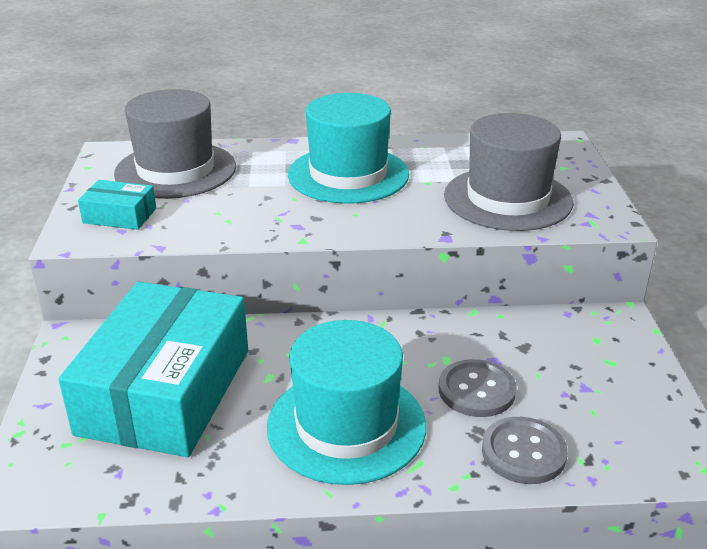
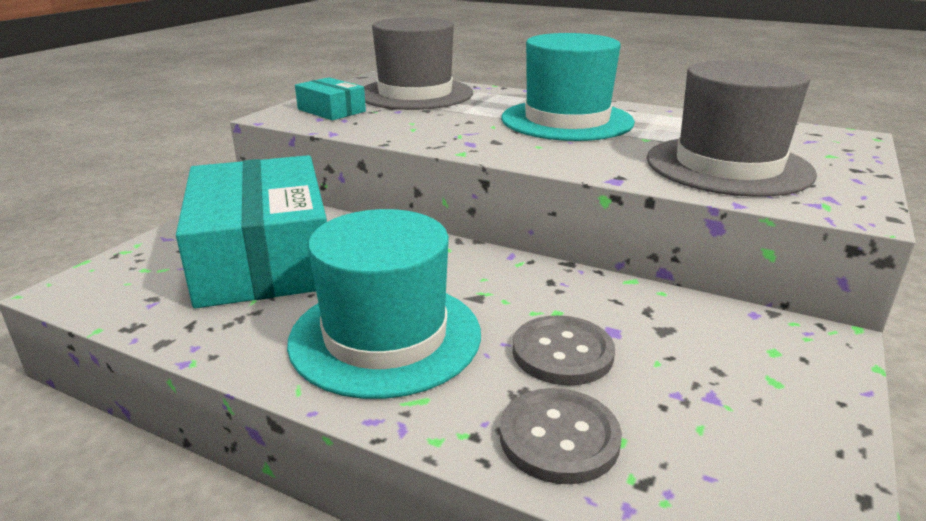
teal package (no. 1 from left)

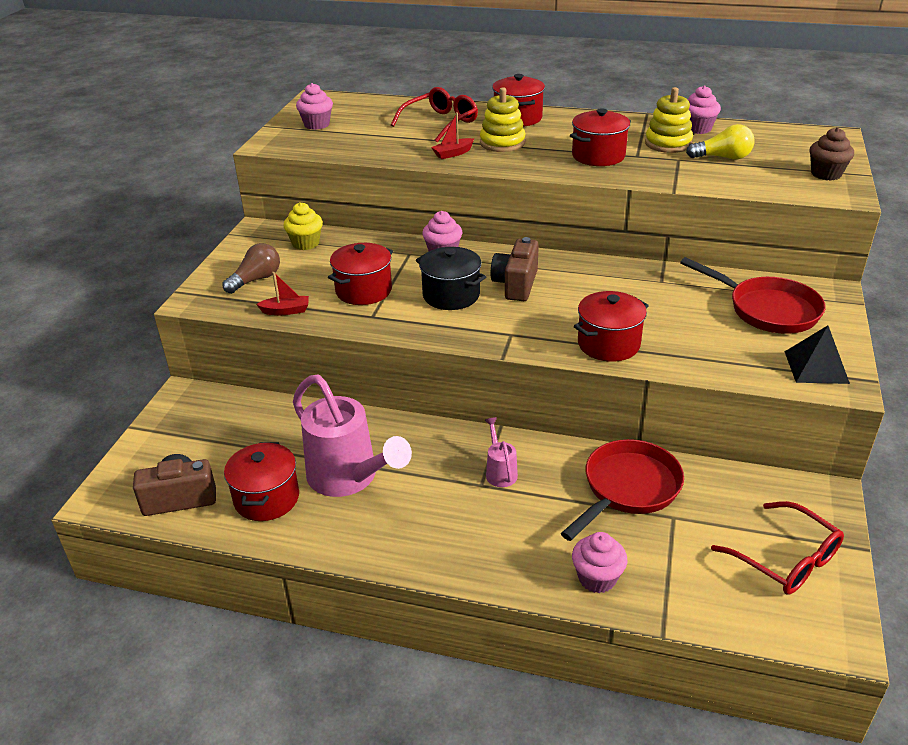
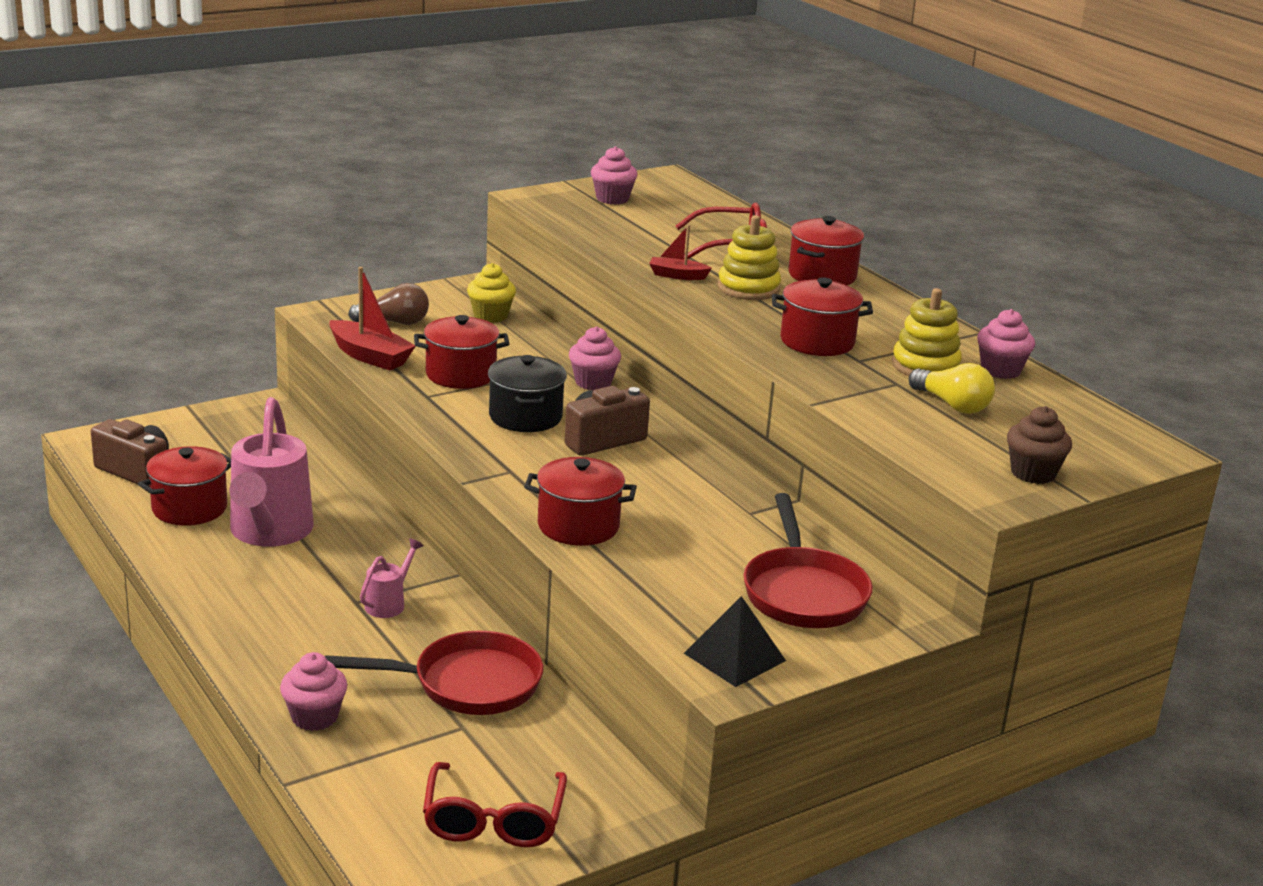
crimson boat (no. 1 from left)

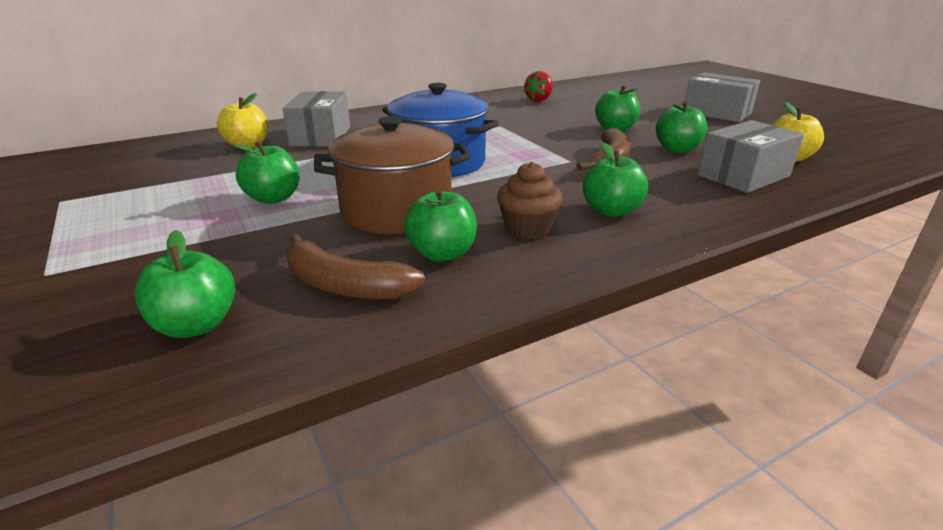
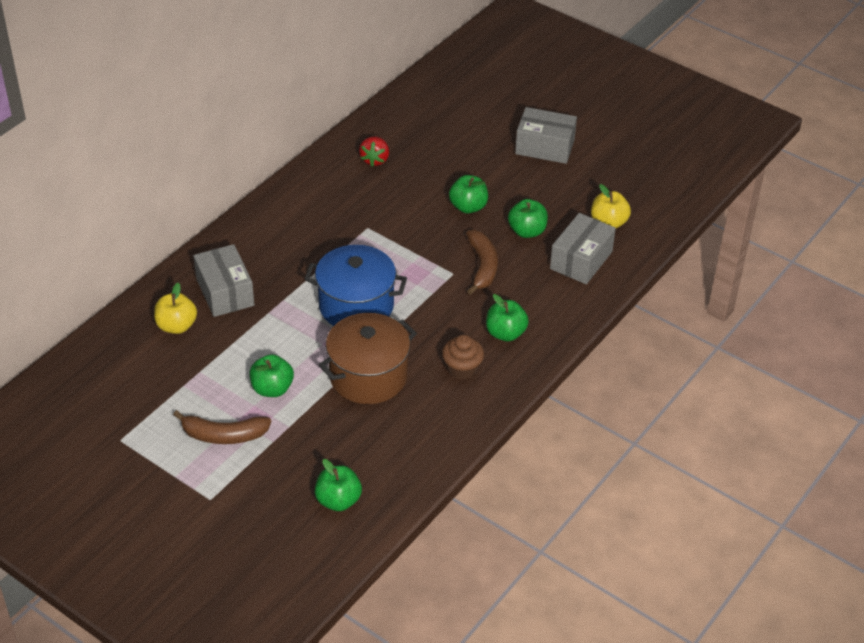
emerald apple (no. 3 from left in the first image)
brown banana fruit (no. 1 from left)

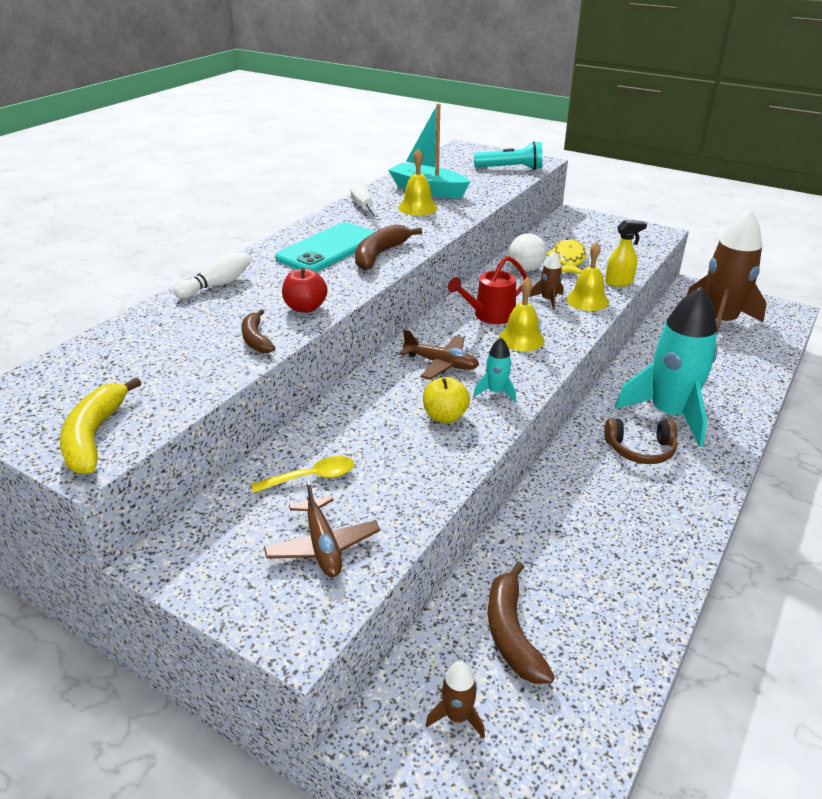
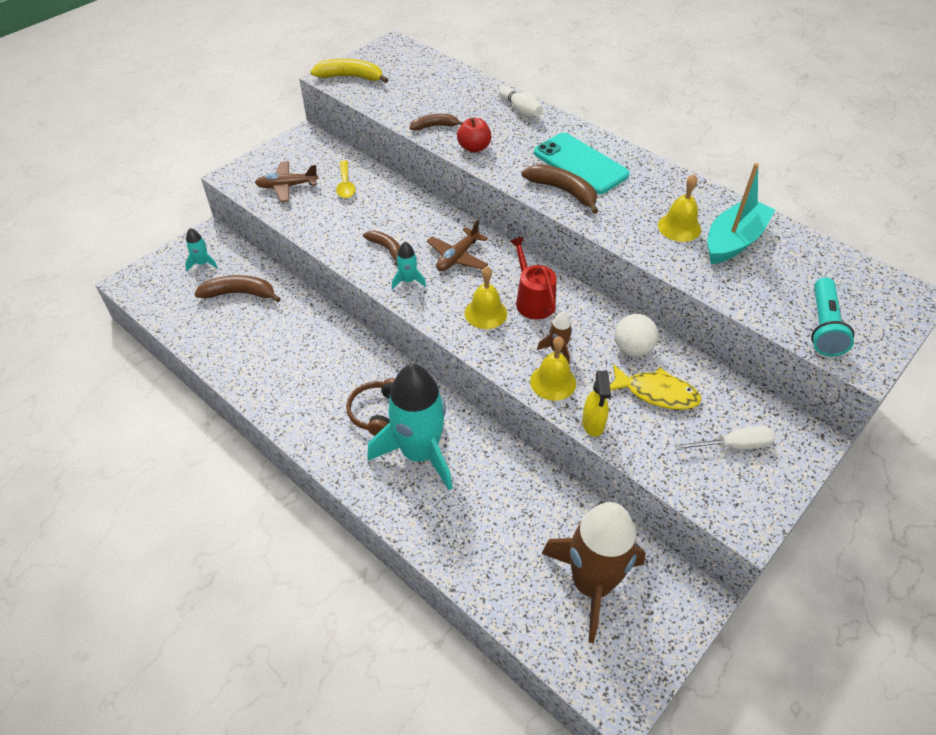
pure white hand screwdriver
brown banana fruit (no. 2 from left)
teal rocket (no. 1 from left)

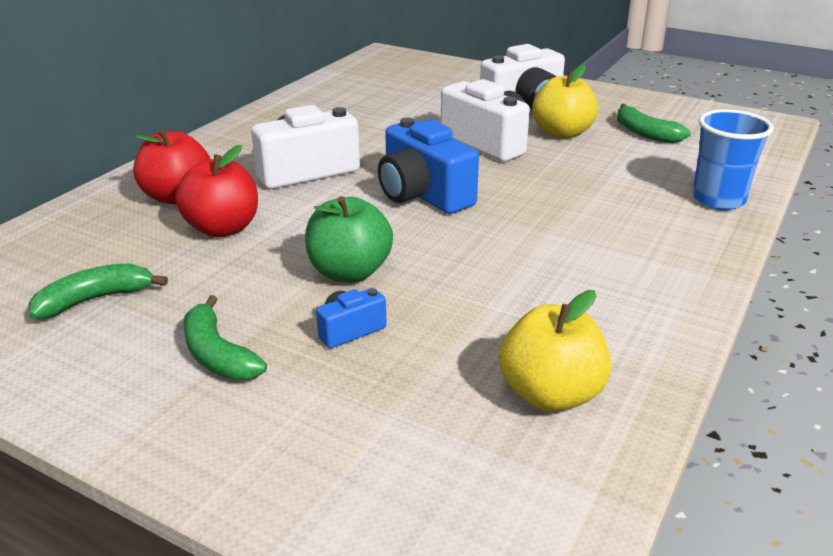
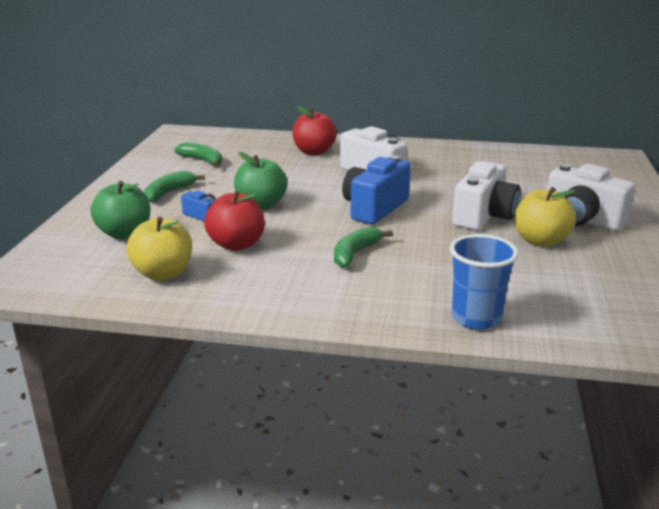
emerald banana fruit (no. 3 from left)
crimson apple (no. 1 from left)
emerald apple (no. 1 from left)

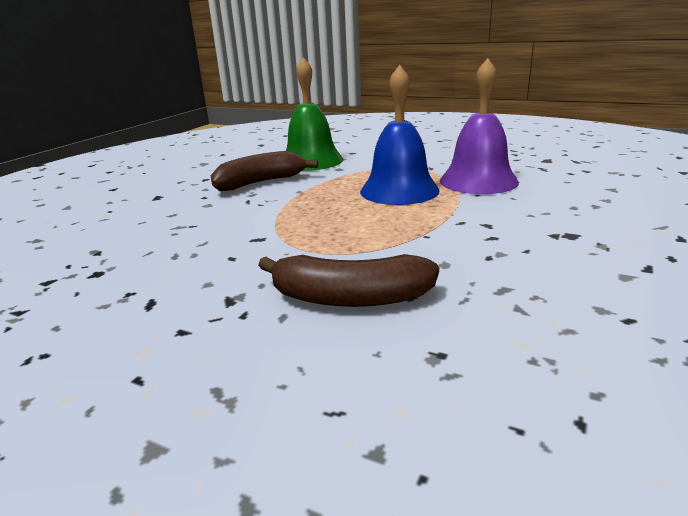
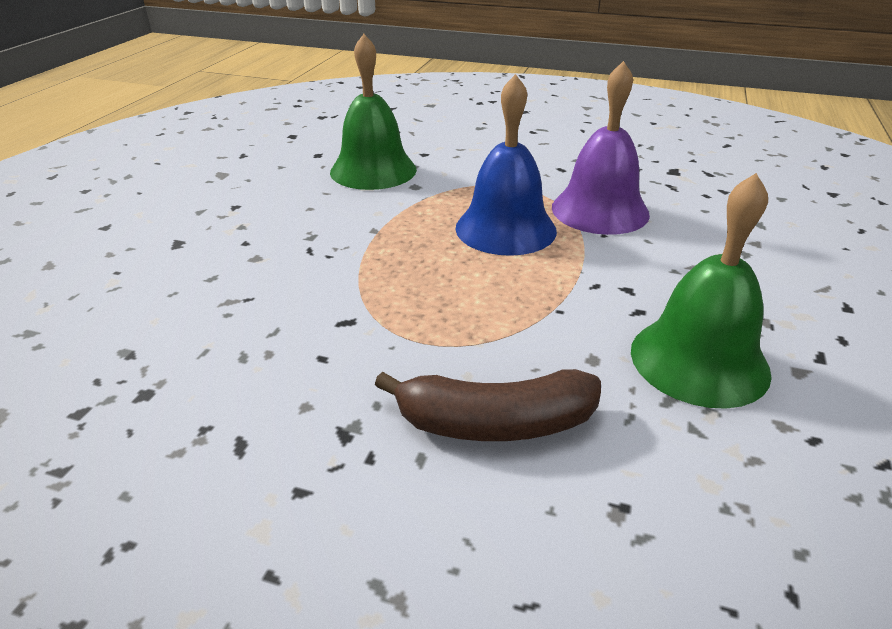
brown banana fruit (no. 1 from left in the first image)
emerald hand bell (no. 2 from left)

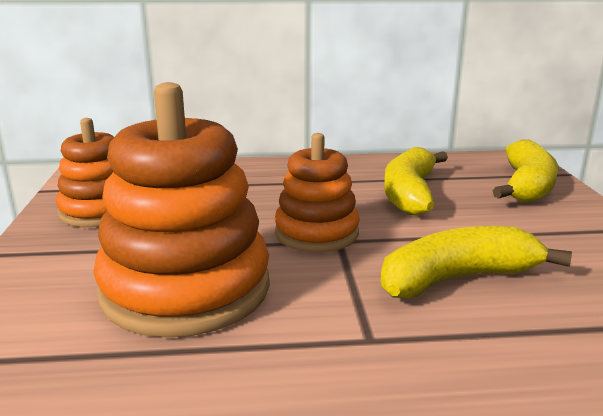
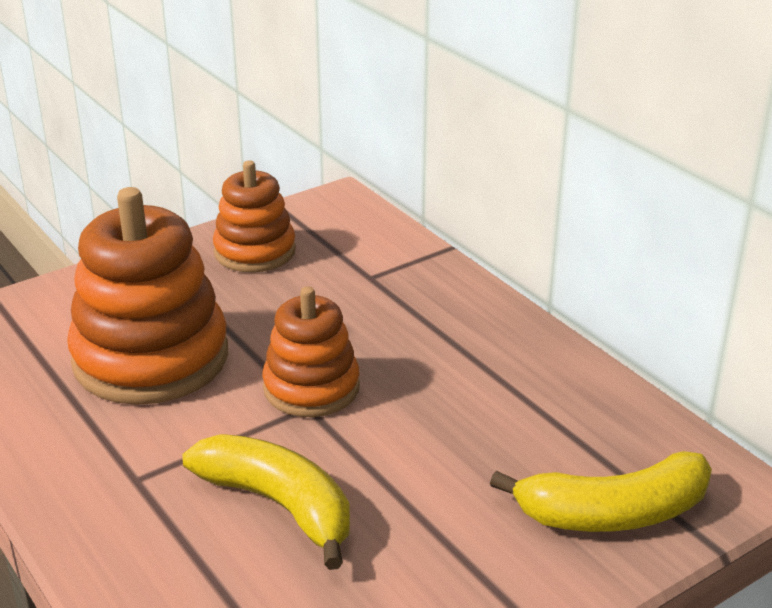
yellow banana fruit (no. 1 from left in the first image)

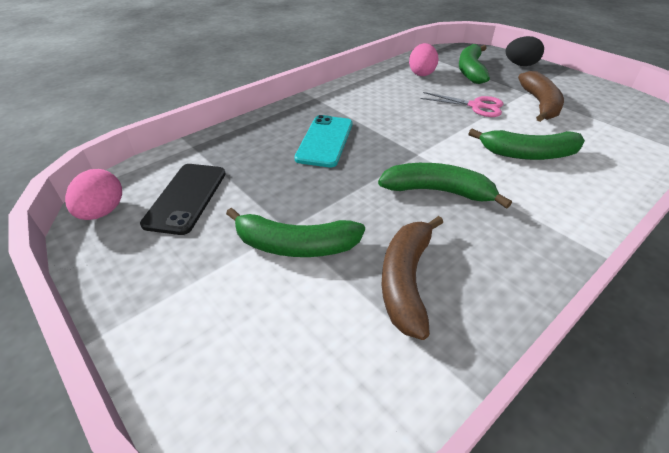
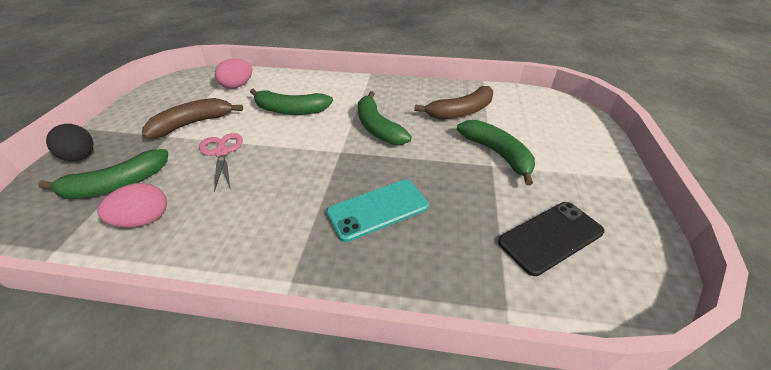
emerald banana fruit (no. 2 from left)
pink egg (no. 2 from left)

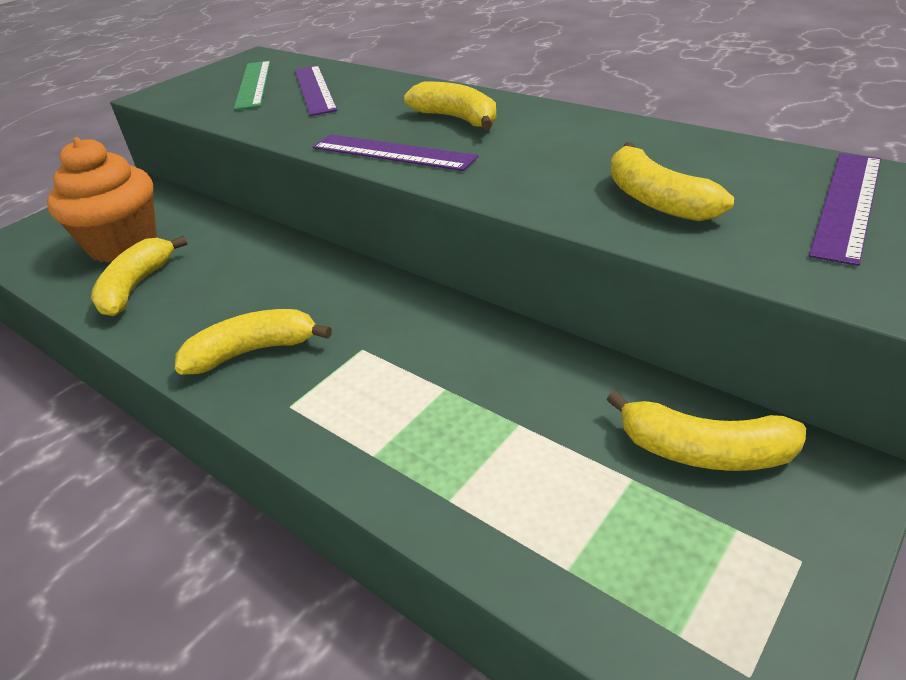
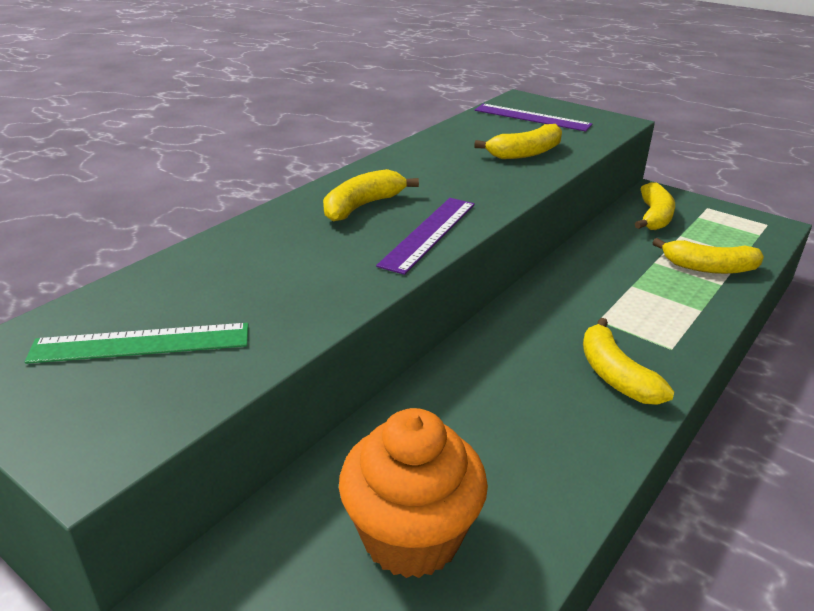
purple measuring stick (no. 1 from left in the first image)
yellow banana fruit (no. 5 from left)

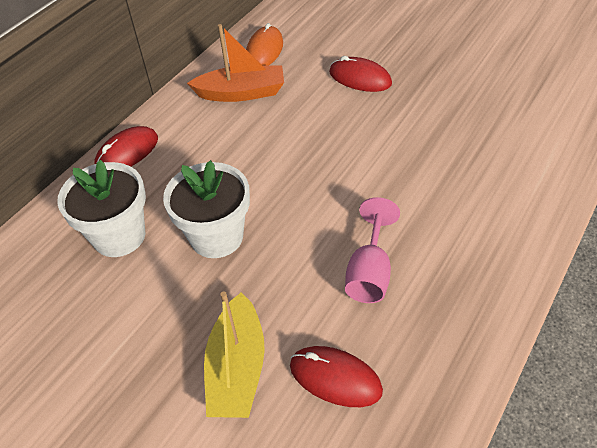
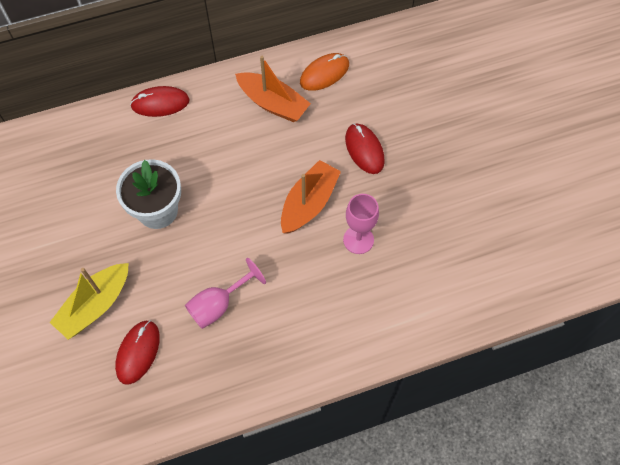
pure white plant pot (no. 1 from left in the first image)
crimson computer mouse (no. 1 from left)
orange boat (no. 2 from left)
pink chalice (no. 2 from left)

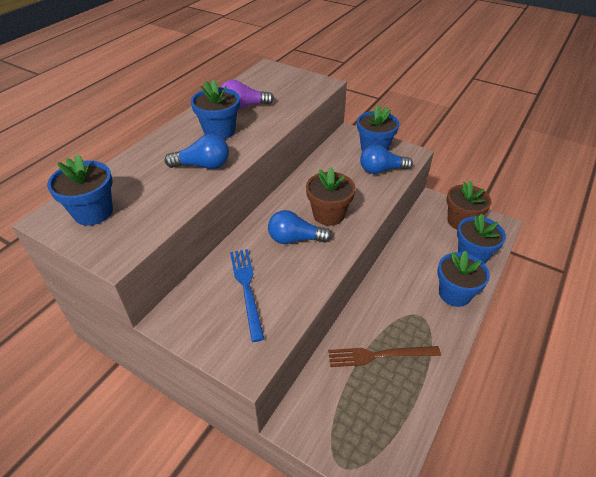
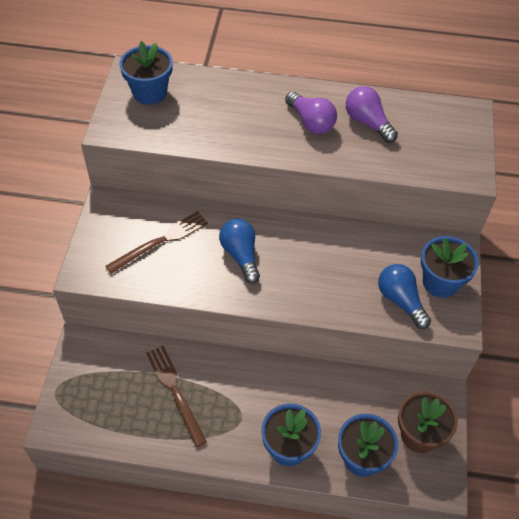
purple bulb (no. 1 from left)
blue bulb (no. 1 from left in the first image)
brown plant pot (no. 1 from left in the first image)
brown dinner fork (no. 1 from left)

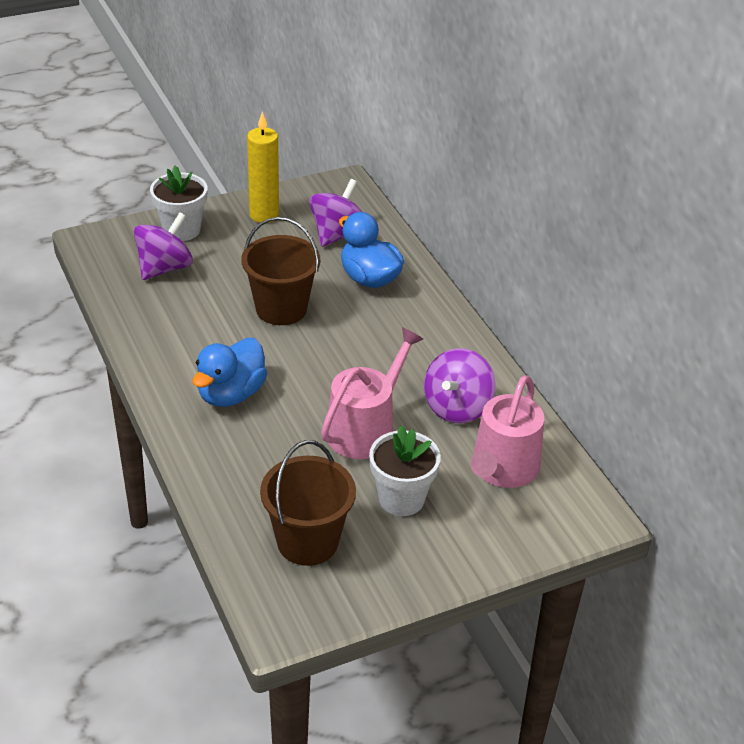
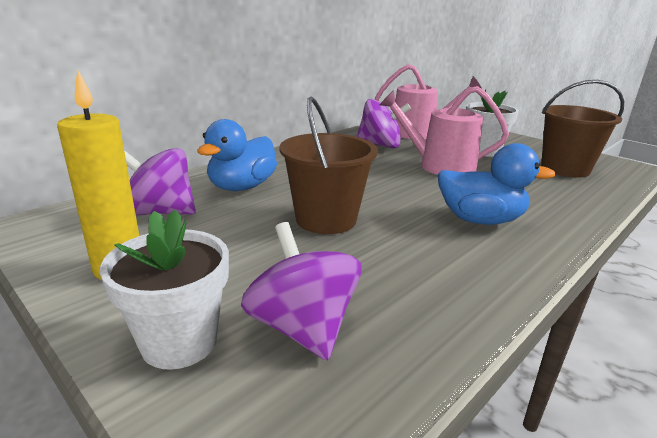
purple whirligig (no. 2 from left)

